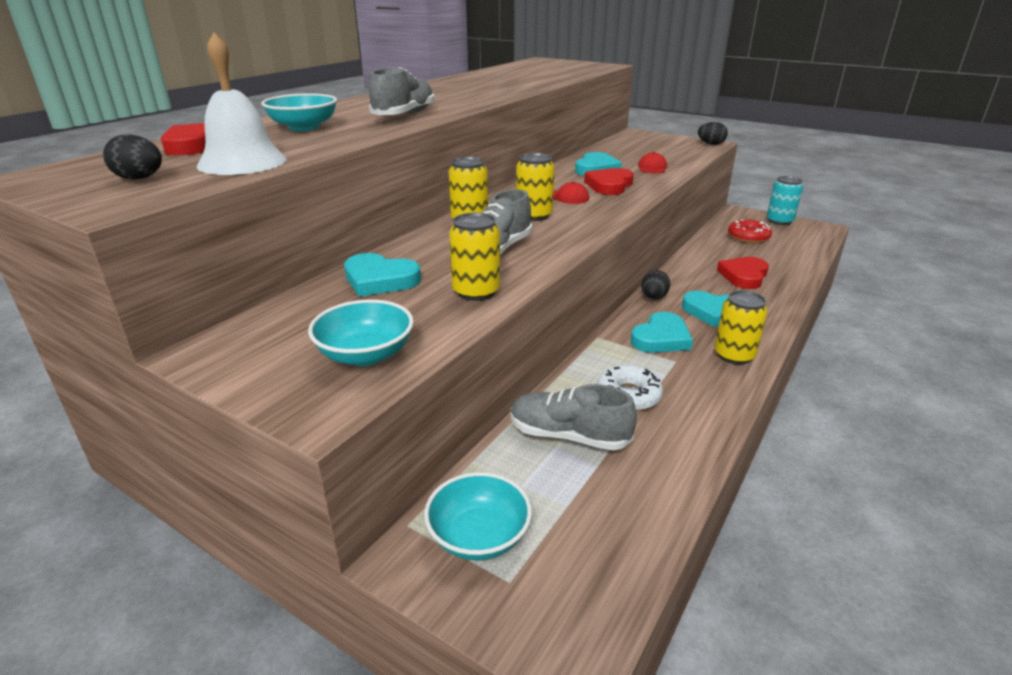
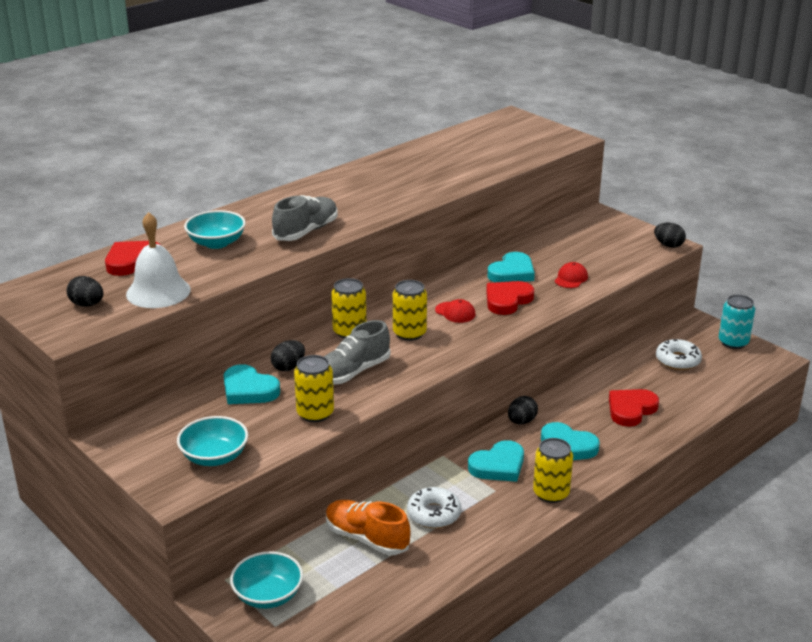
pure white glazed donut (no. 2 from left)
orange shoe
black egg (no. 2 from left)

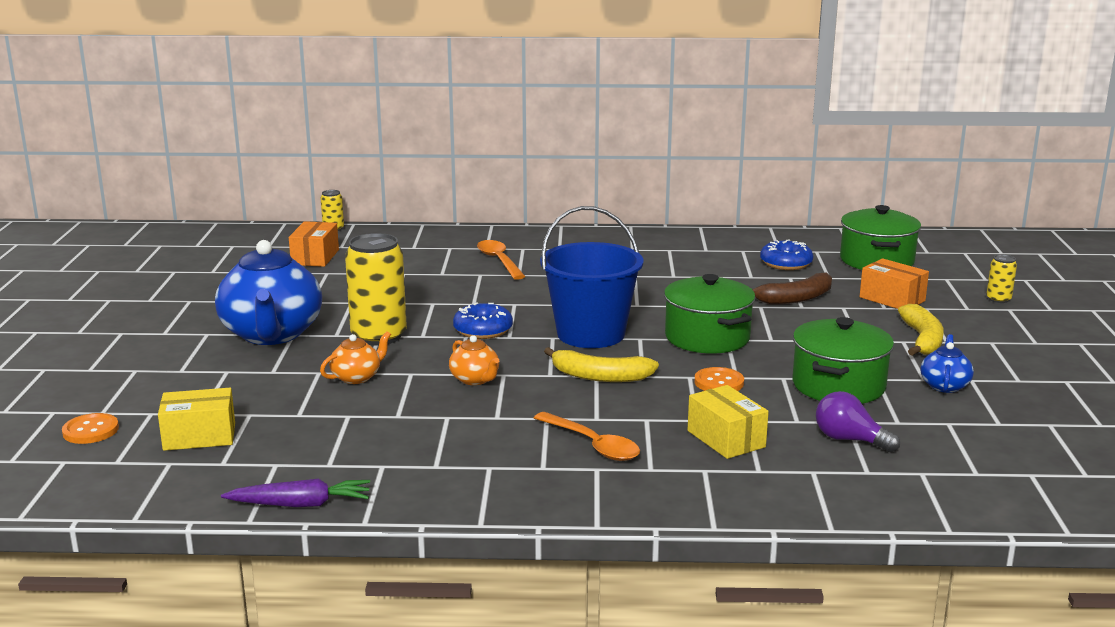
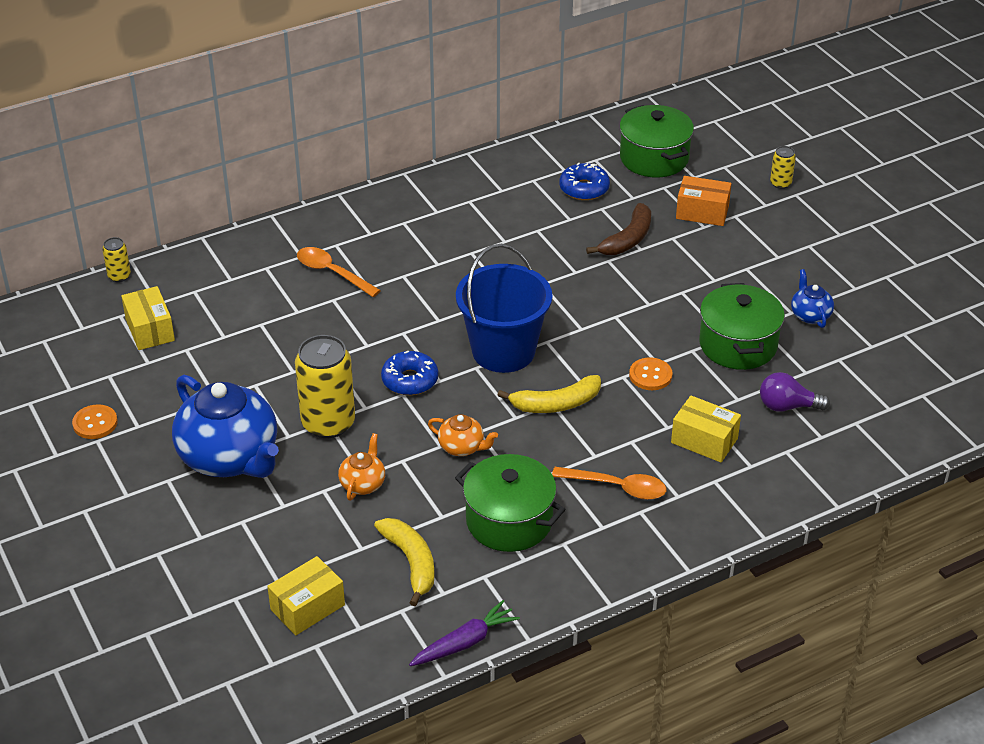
yellow package (no. 1 from left)
emerald stockpot (no. 1 from left)
yellow banana fruit (no. 1 from left)
orange button (no. 1 from left)

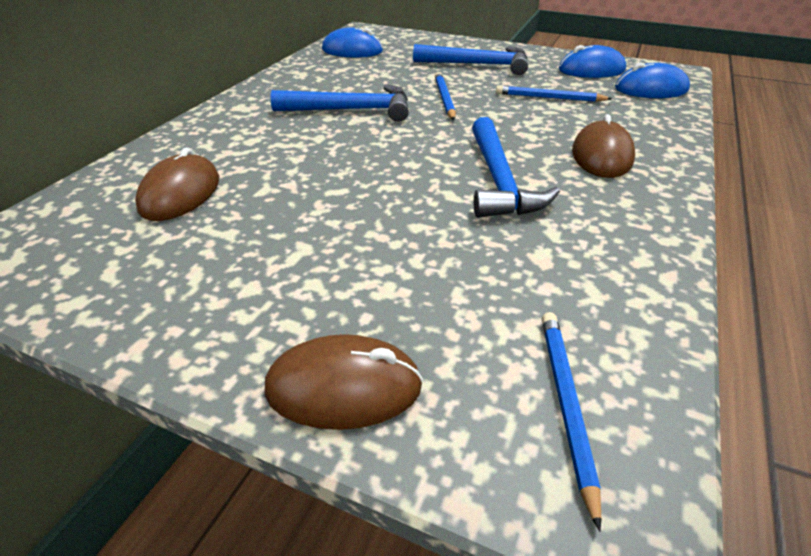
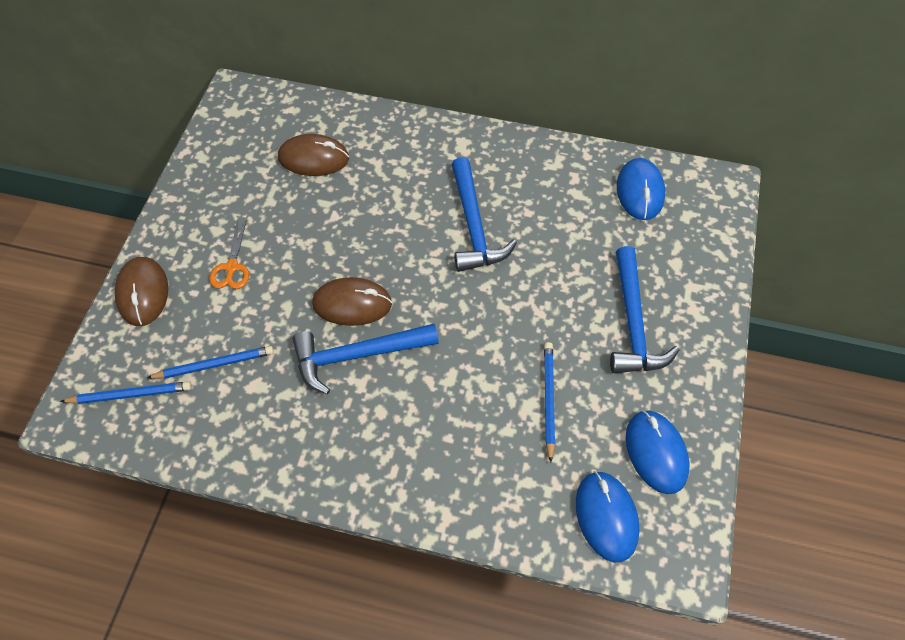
blue lead pencil (no. 2 from left)
brown computer mouse (no. 3 from left)
orange shears

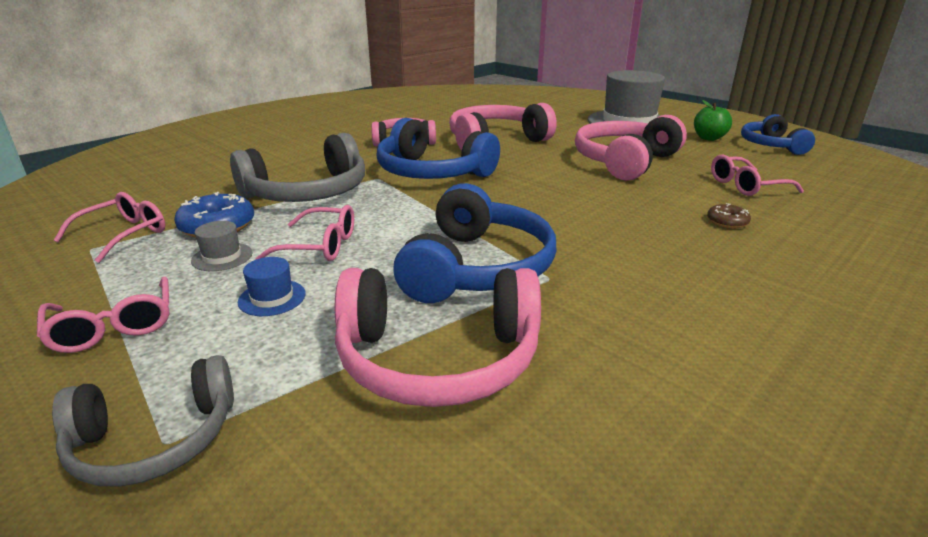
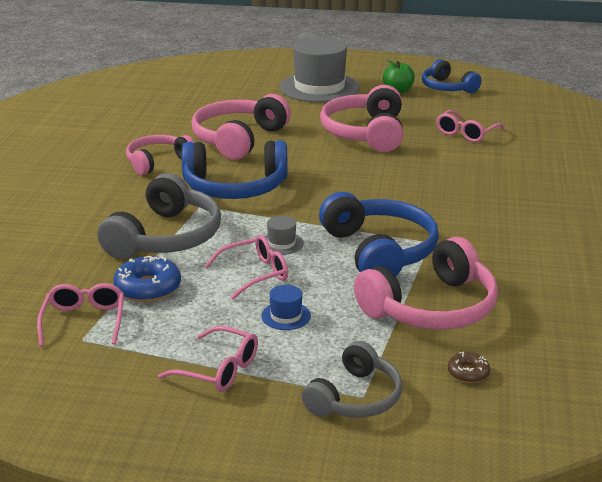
brown glazed donut
ash-grey hat (no. 1 from left)

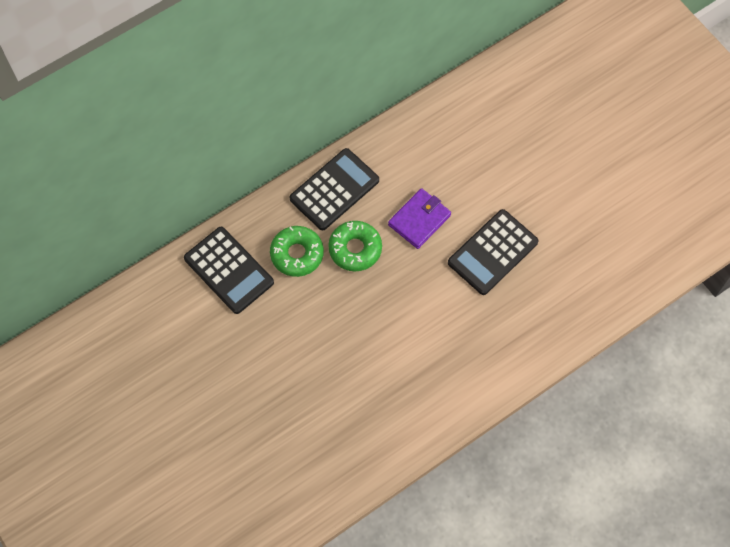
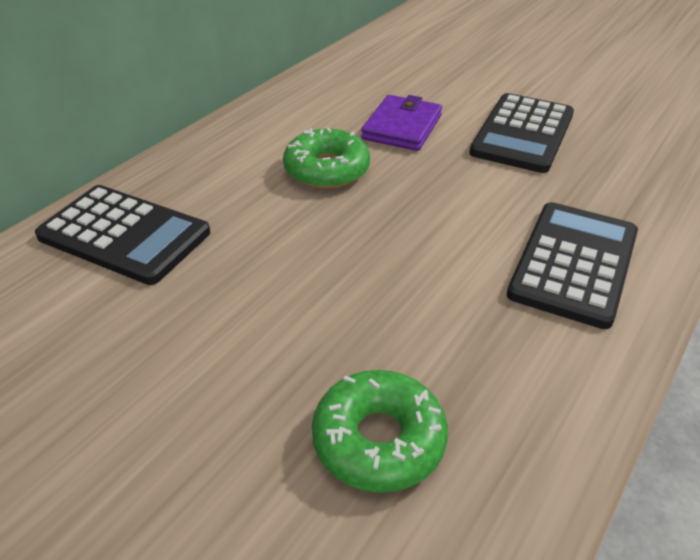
black adding machine (no. 3 from left)
emerald glazed donut (no. 2 from left)

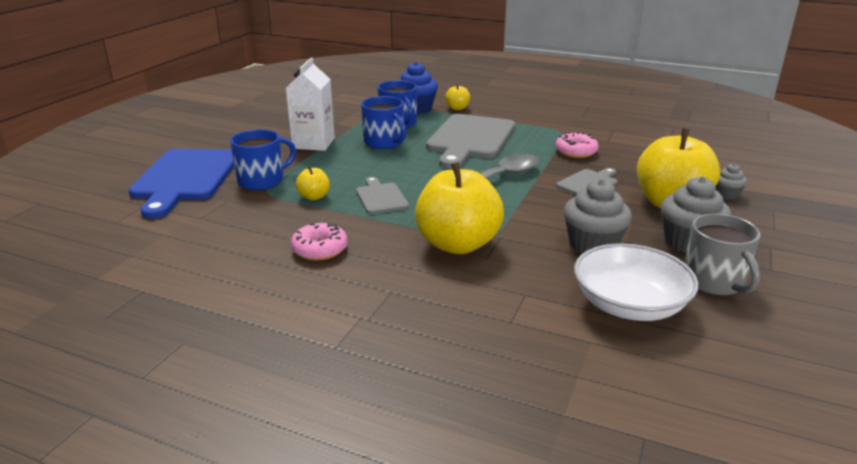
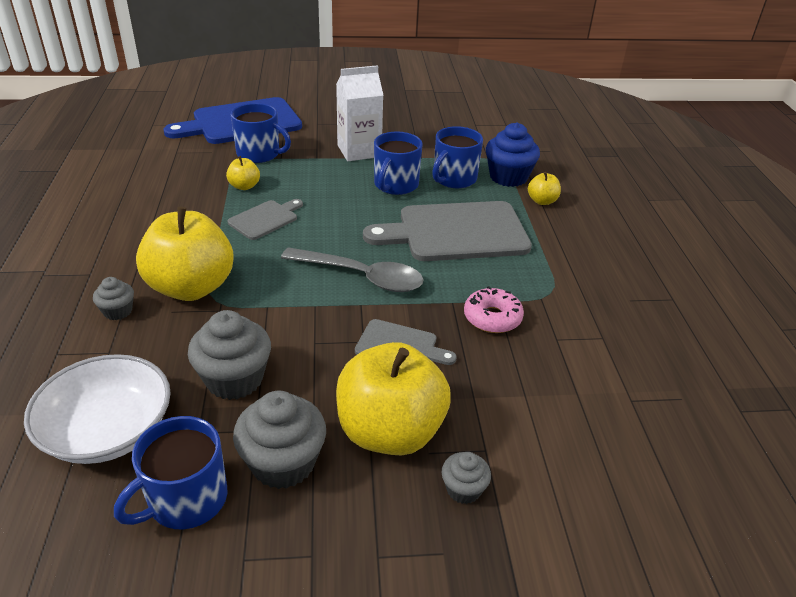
blue mug (no. 1 from left)
pink glazed donut (no. 1 from left in the first image)
ash-grey fairy cake (no. 1 from left)

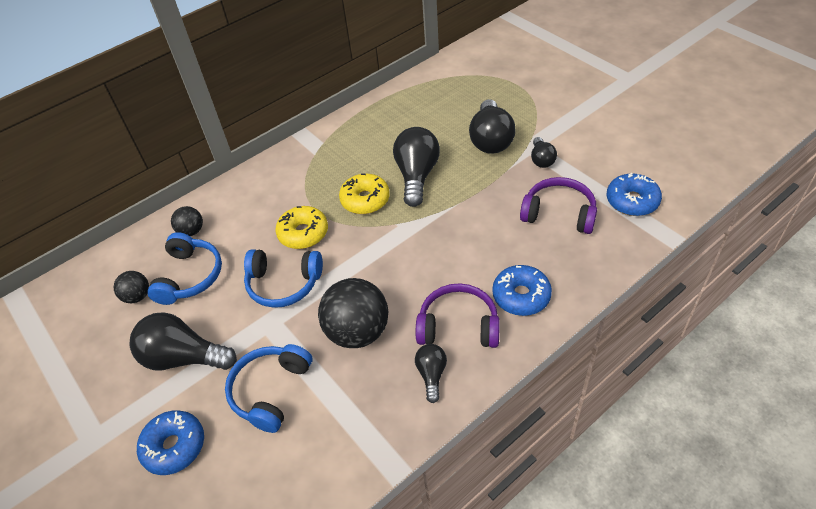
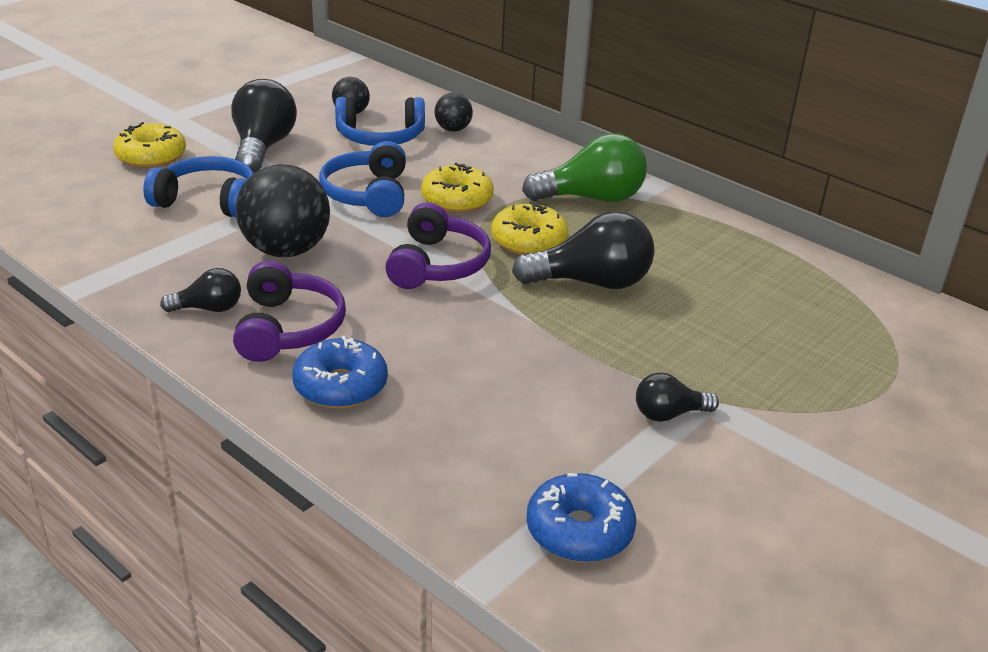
black bulb (no. 4 from left in the first image)
purple headset (no. 2 from left)
yellow glazed donut (no. 1 from left)
emerald bulb

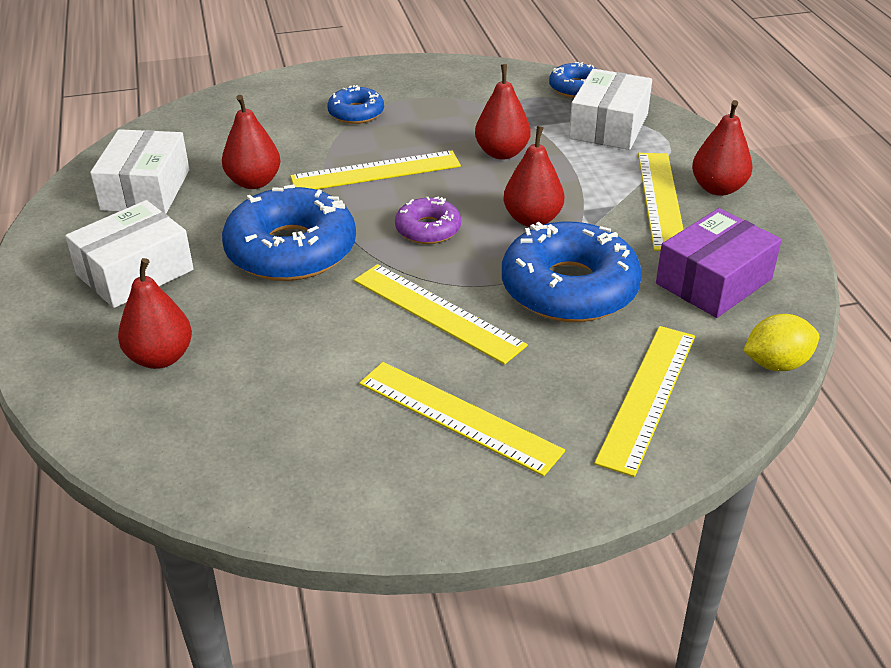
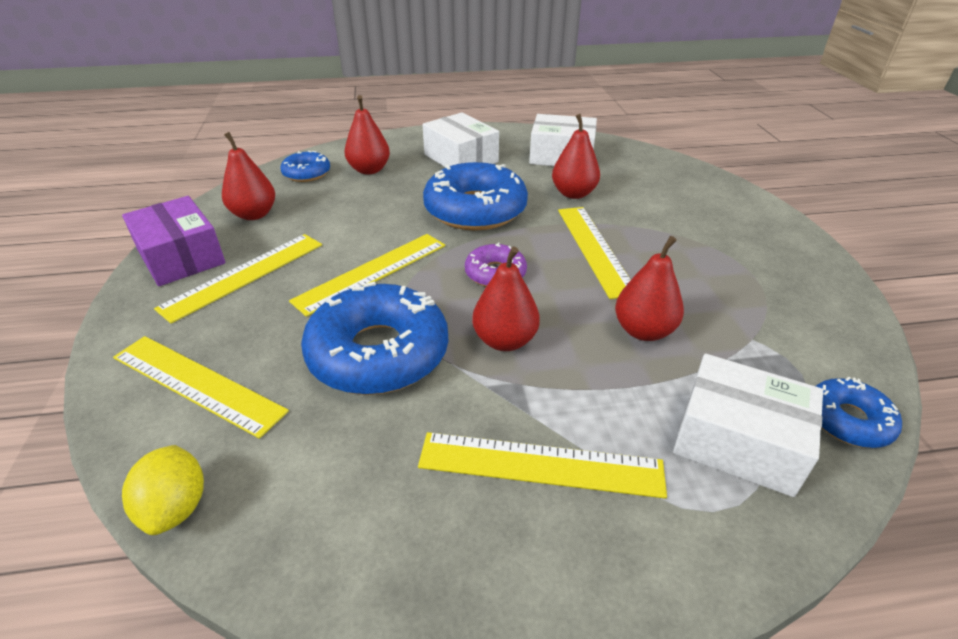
blue glazed donut (no. 1 from left)
crimson pear fruit (no. 1 from left)
purple package

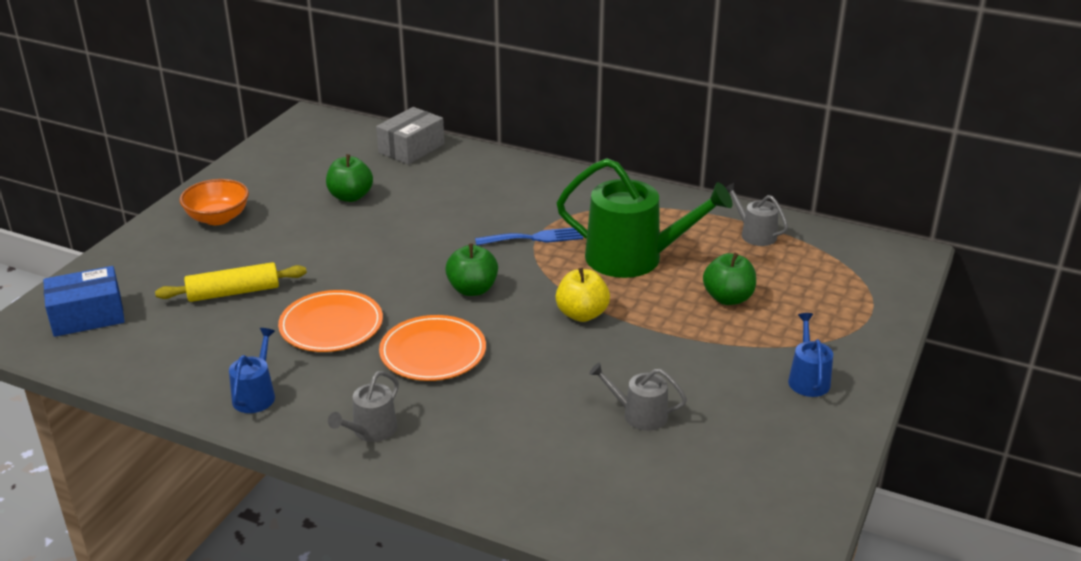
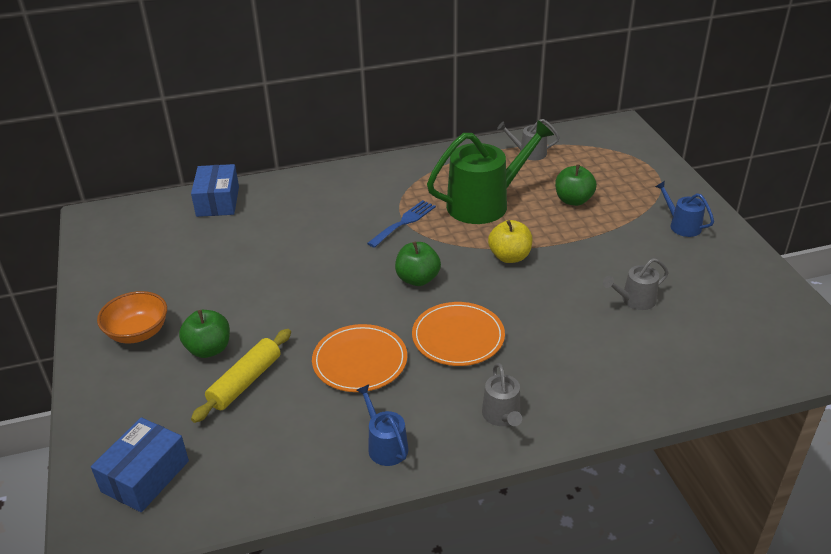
blue package (no. 2 from left)
emerald apple (no. 1 from left)

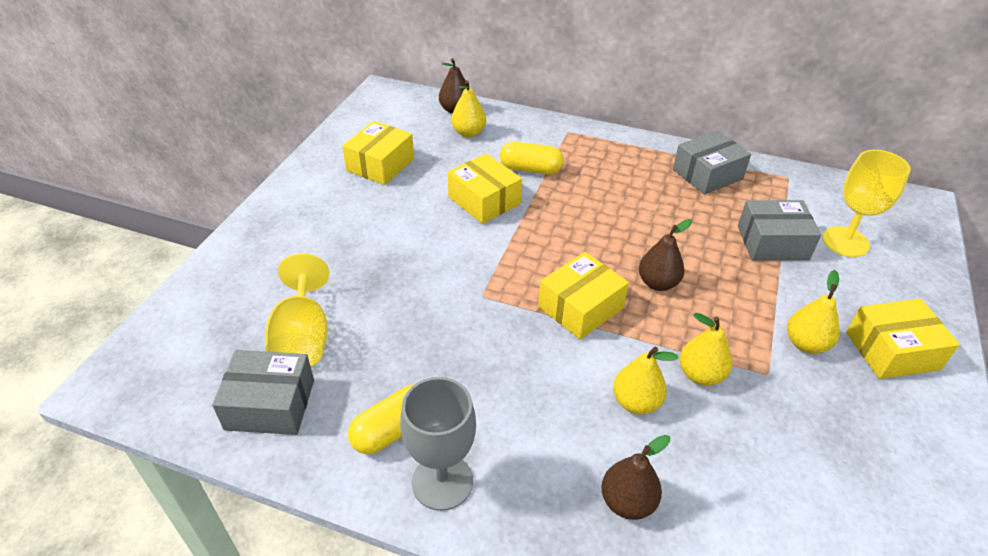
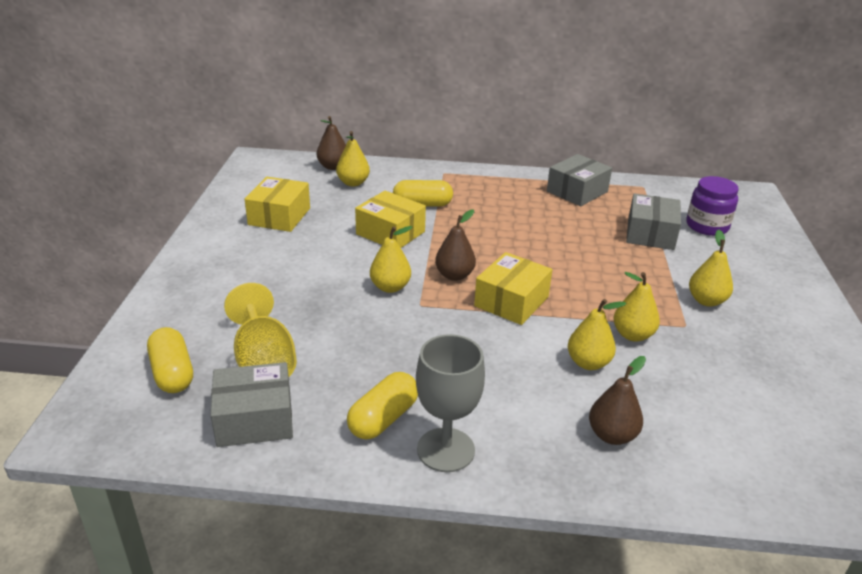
purple jam jar
ash-grey package (no. 3 from left)
brown pear fruit (no. 2 from left)
yellow package (no. 4 from left in the first image)
yellow pear fruit (no. 2 from left)
yellow pill (no. 1 from left)

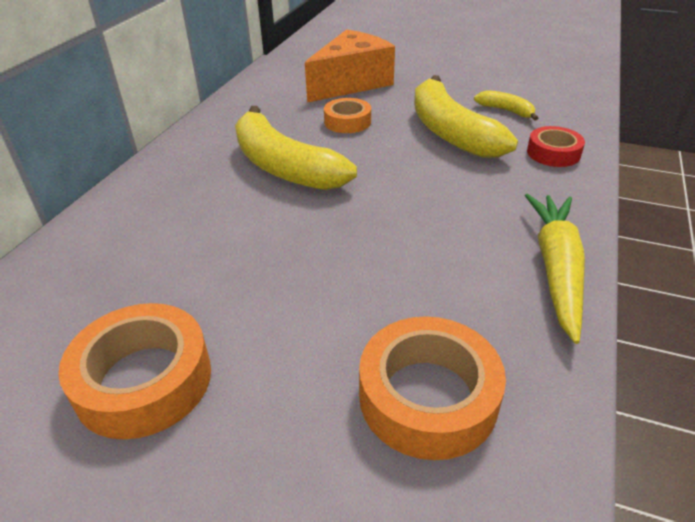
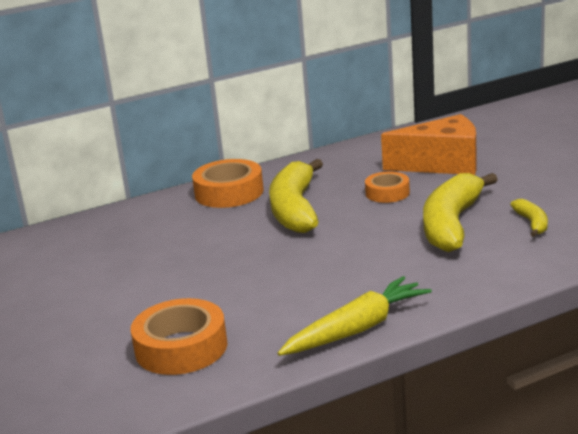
crimson tape
orange tape (no. 2 from left)

